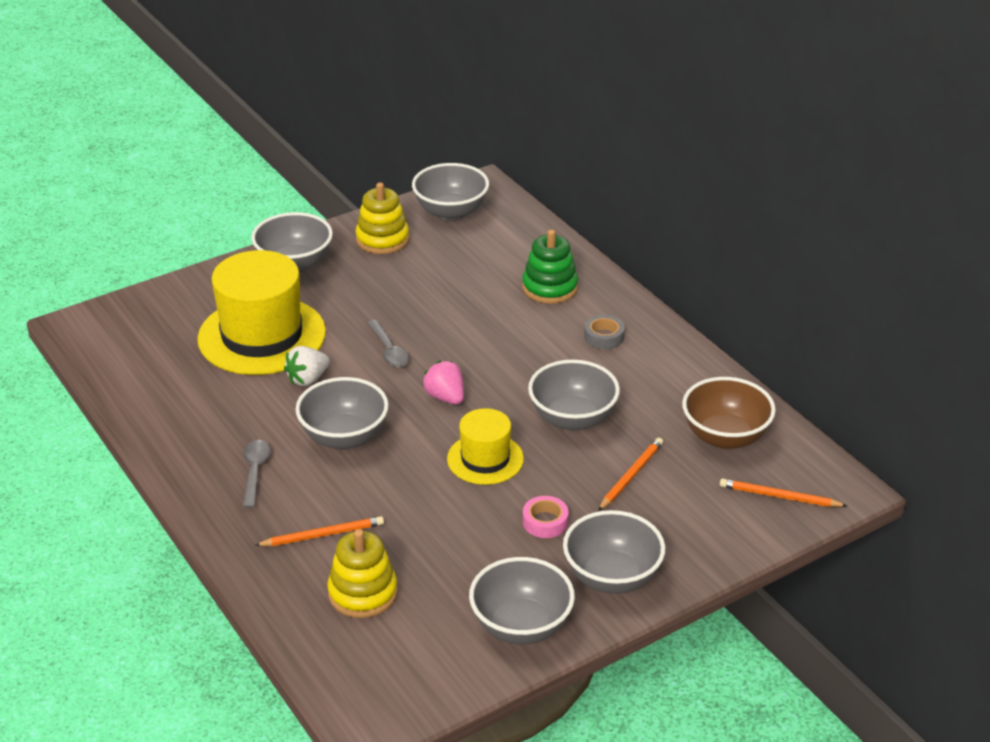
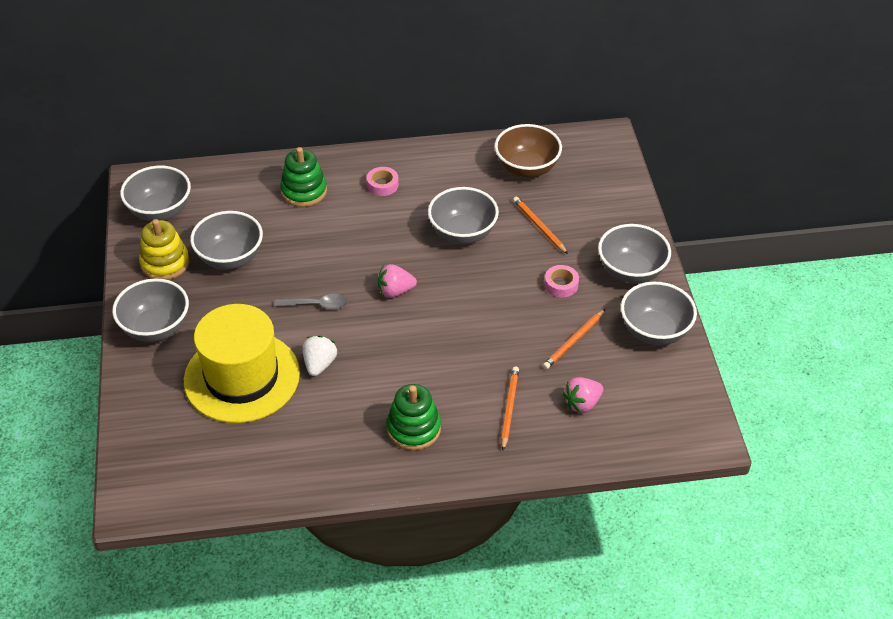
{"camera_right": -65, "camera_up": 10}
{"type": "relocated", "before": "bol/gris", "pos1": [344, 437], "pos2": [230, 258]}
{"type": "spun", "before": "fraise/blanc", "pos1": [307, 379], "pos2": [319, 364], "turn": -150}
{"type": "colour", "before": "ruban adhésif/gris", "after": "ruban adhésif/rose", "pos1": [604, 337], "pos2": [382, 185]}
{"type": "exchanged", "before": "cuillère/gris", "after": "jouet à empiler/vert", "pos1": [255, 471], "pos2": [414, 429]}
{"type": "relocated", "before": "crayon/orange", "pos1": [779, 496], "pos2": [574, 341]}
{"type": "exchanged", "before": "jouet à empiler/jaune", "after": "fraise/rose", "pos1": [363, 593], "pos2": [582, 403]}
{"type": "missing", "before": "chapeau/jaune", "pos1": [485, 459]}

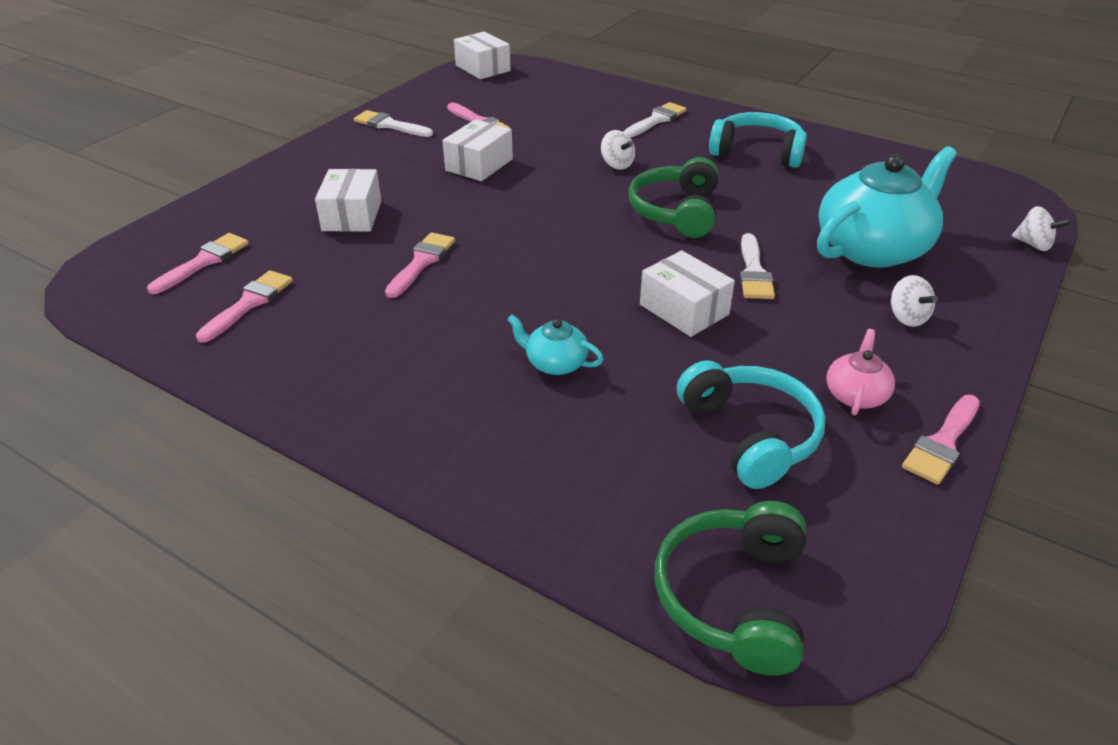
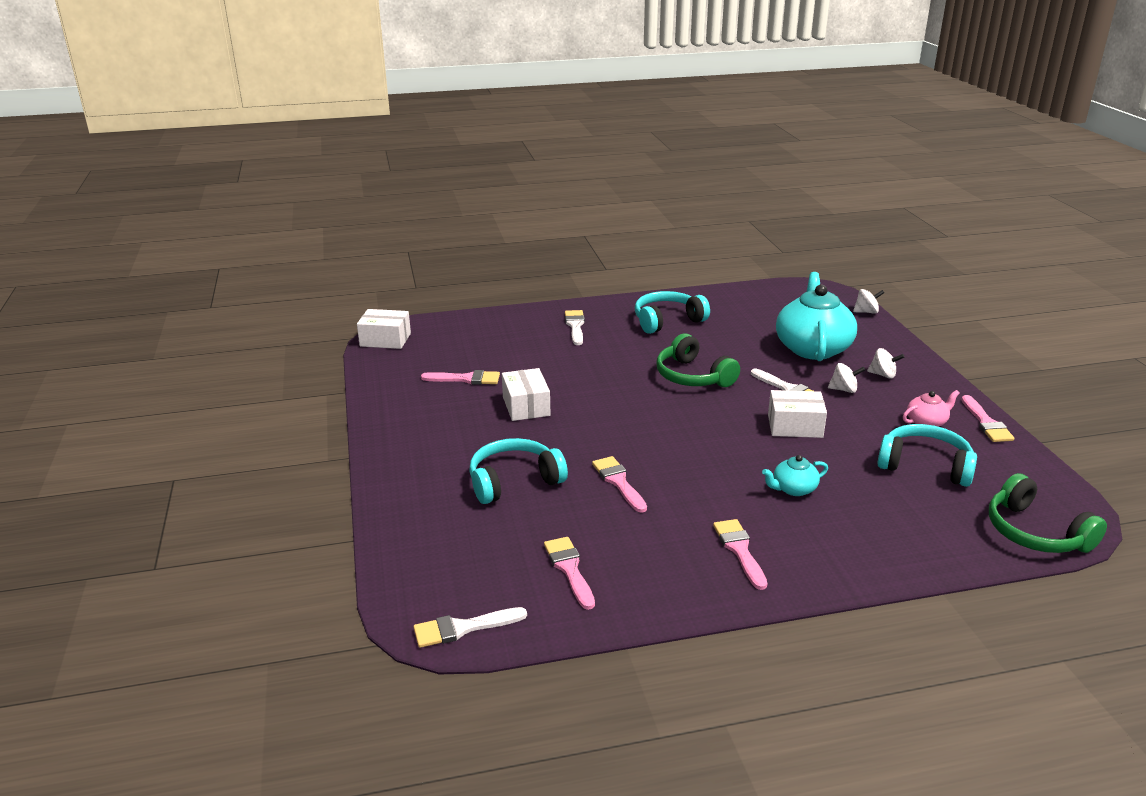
{"camera_right": -45, "camera_up": -10}
{"type": "relocated", "before": "pinceau/blanc", "pos1": [390, 125], "pos2": [463, 628]}
{"type": "exchanged", "before": "boîte/blanc", "after": "casque audio/turquoise", "pos1": [352, 215], "pos2": [514, 481]}
{"type": "relocated", "before": "pinceau/rose", "pos1": [204, 262], "pos2": [739, 550]}
{"type": "relocated", "before": "toupie/blanc", "pos1": [617, 164], "pos2": [844, 390]}
{"type": "spun", "before": "théière/rose", "pos1": [855, 394], "pos2": [927, 422], "turn": 90}

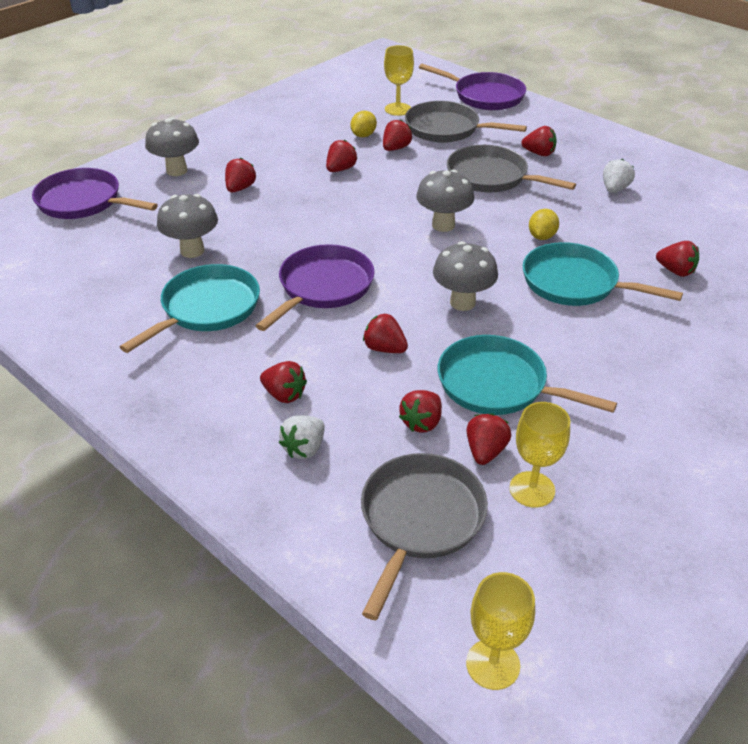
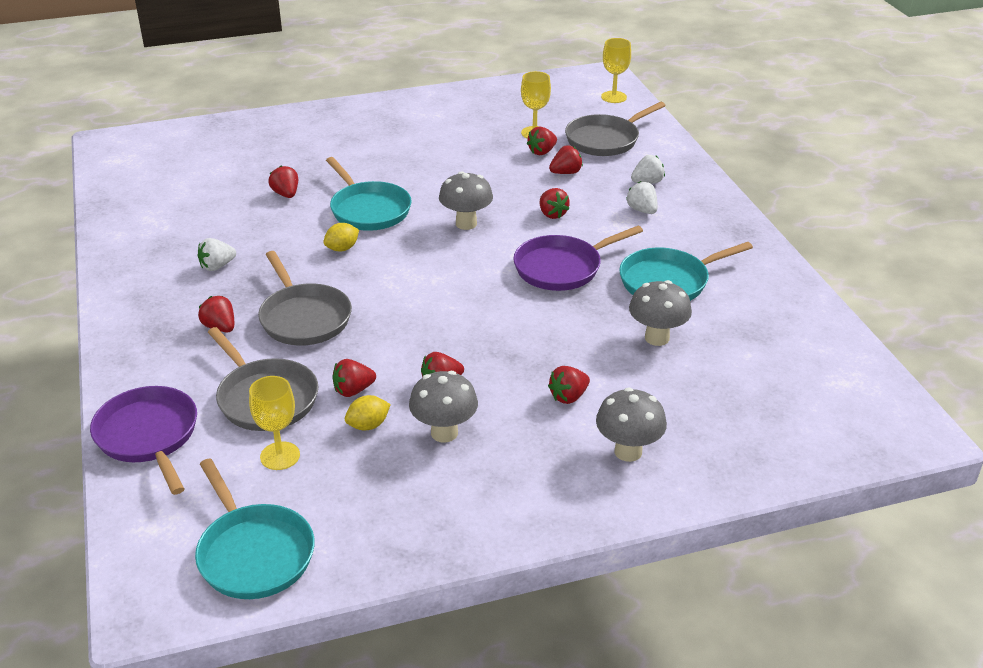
{"camera_right": -150, "camera_up": -5}
{"type": "relocated", "before": "poêle/turquoise", "pos1": [498, 385], "pos2": [254, 553]}
{"type": "relocated", "before": "champignon/gris", "pos1": [443, 225], "pos2": [444, 433]}
{"type": "colour", "before": "fraise/rouge", "after": "fraise/blanc", "pos1": [284, 394], "pos2": [642, 210]}
{"type": "missing", "before": "poêle/violet", "pos1": [83, 202]}

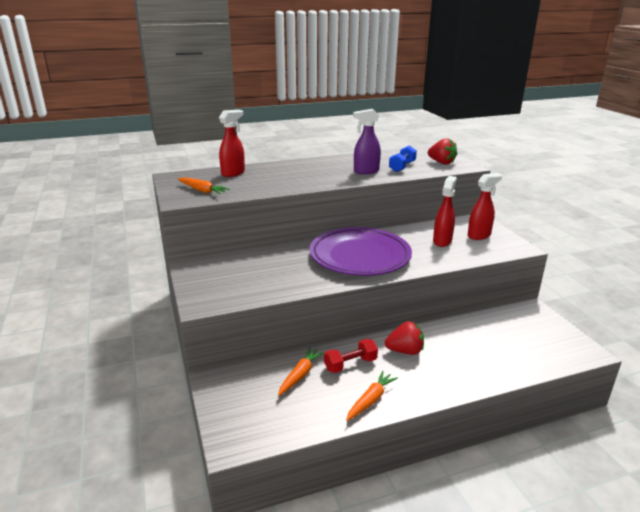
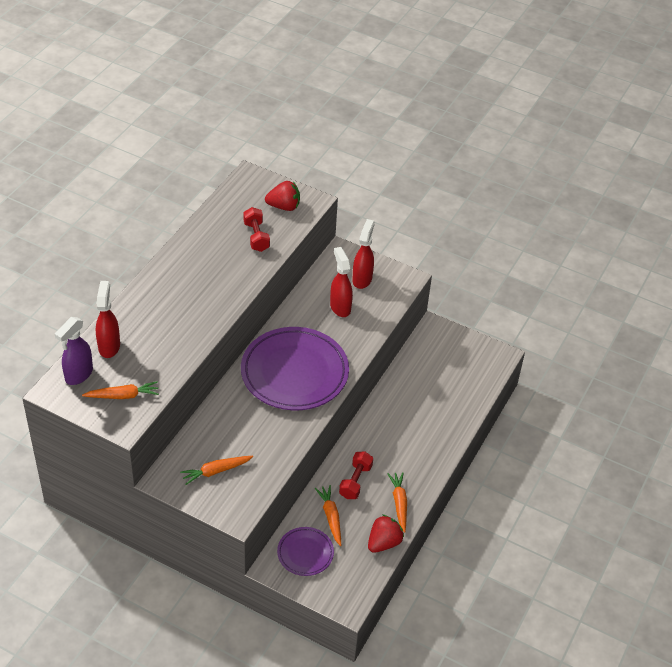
{"camera_right": -45, "camera_up": 20}
{"type": "relocated", "before": "vaporisateur/violet", "pos1": [365, 171], "pos2": [78, 375]}
{"type": "appeared", "after": "carotte/orange", "pos2": [216, 471]}
{"type": "colour", "before": "haltère/bleu", "after": "haltère/rouge", "pos1": [402, 167], "pos2": [256, 237]}
{"type": "appeared", "after": "assiette/violet", "pos2": [305, 553]}
{"type": "relocated", "before": "fraise/rouge", "pos1": [405, 351], "pos2": [384, 542]}

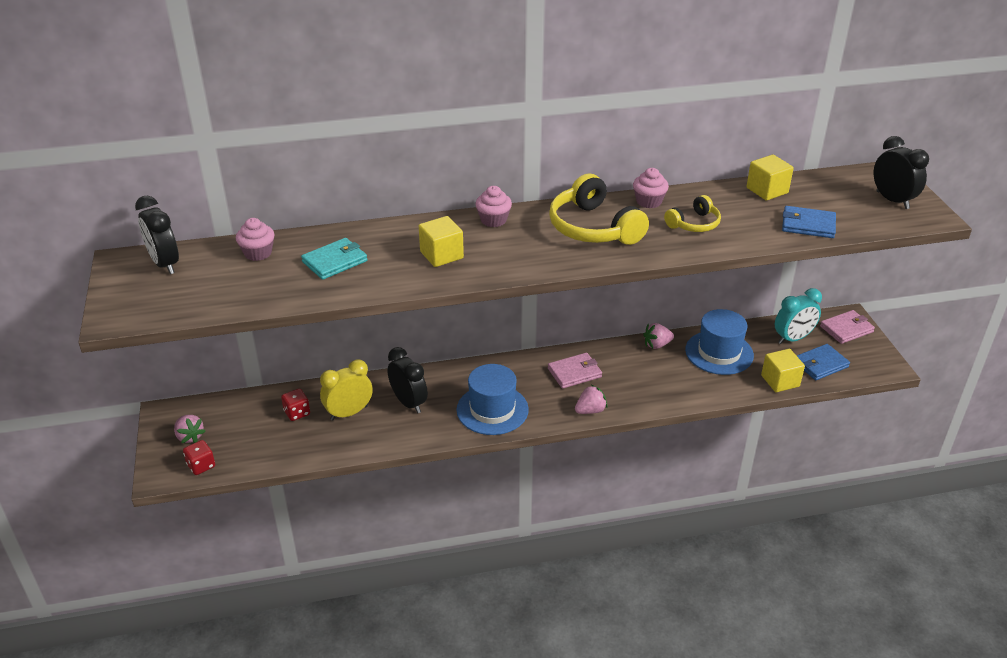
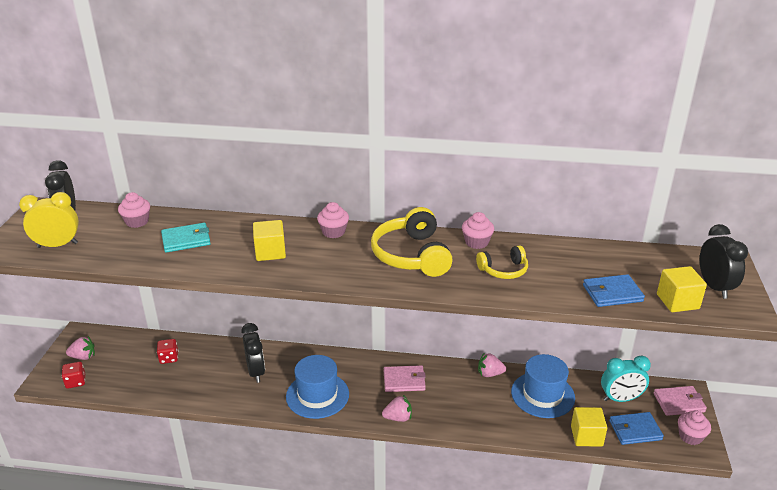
{"camera_right": 20, "camera_up": -5}
{"type": "relocated", "before": "réveil/jaune", "pos1": [349, 413], "pos2": [57, 245]}
{"type": "spun", "before": "fraise/rose", "pos1": [190, 437], "pos2": [83, 357], "turn": -75}
{"type": "spun", "before": "portefeuille/bleu", "pos1": [808, 225], "pos2": [612, 293], "turn": -45}
{"type": "relocated", "before": "cube/jaune", "pos1": [767, 190], "pos2": [677, 301]}
{"type": "appeared", "after": "muffin/rose", "pos2": [690, 436]}

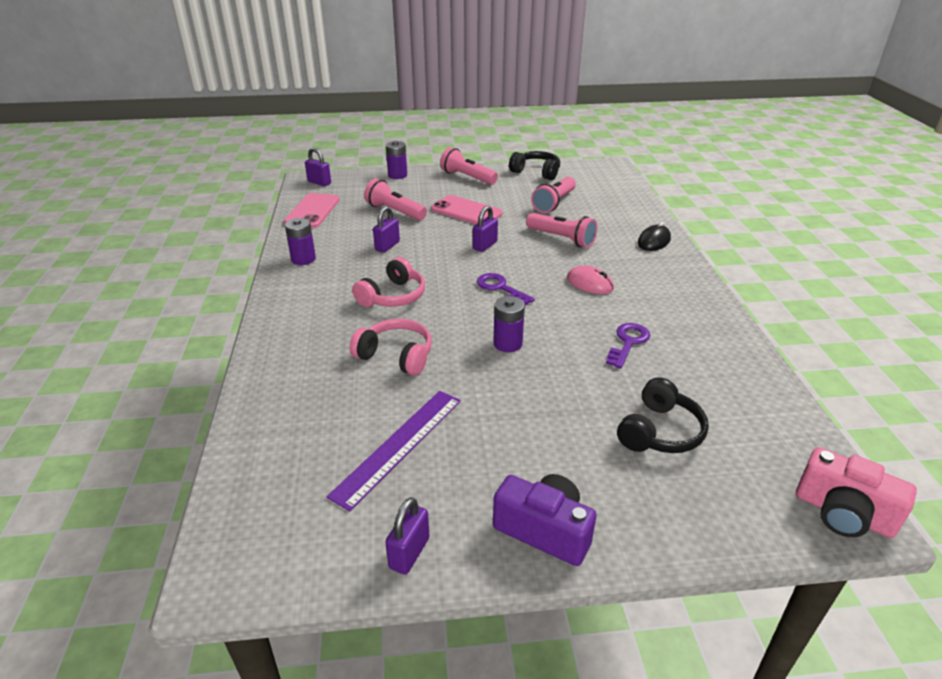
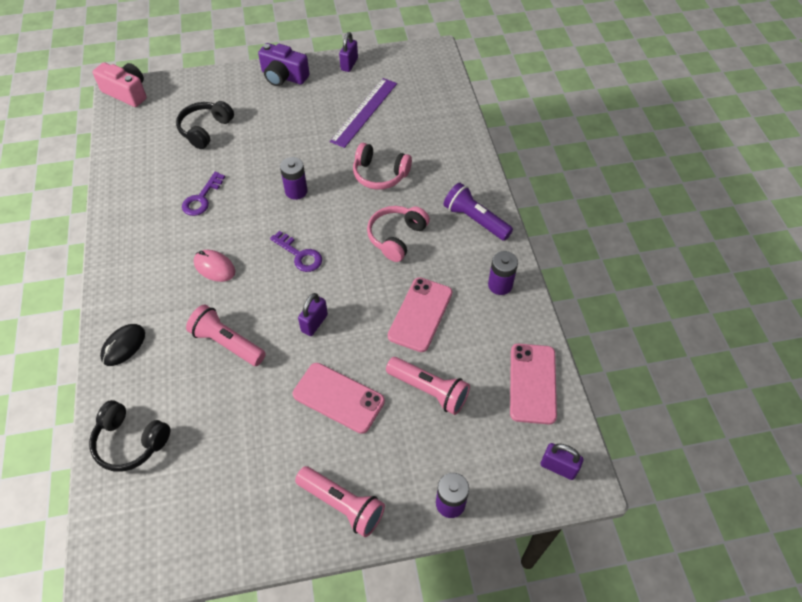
{"camera_right": 175, "camera_up": 20}
{"type": "relocated", "before": "casque audio/noir", "pos1": [536, 172], "pos2": [130, 442]}
{"type": "exchanged", "before": "cadenas/violet", "after": "téléphone/rose", "pos1": [387, 246], "pos2": [420, 314]}
{"type": "appeared", "after": "lampe de poche/violet", "pos2": [475, 220]}
{"type": "missing", "before": "lampe de poche/rose", "pos1": [554, 203]}

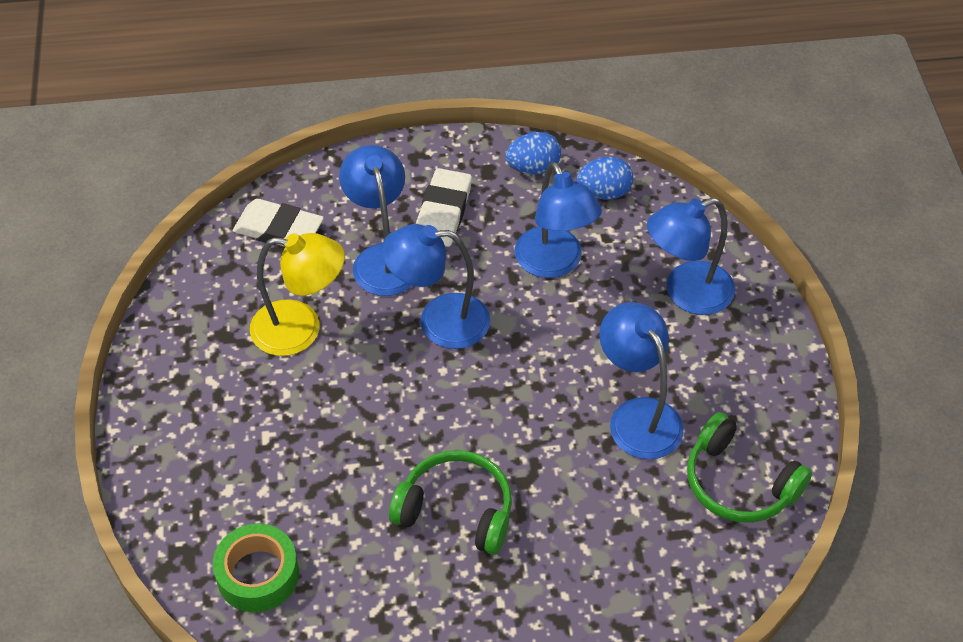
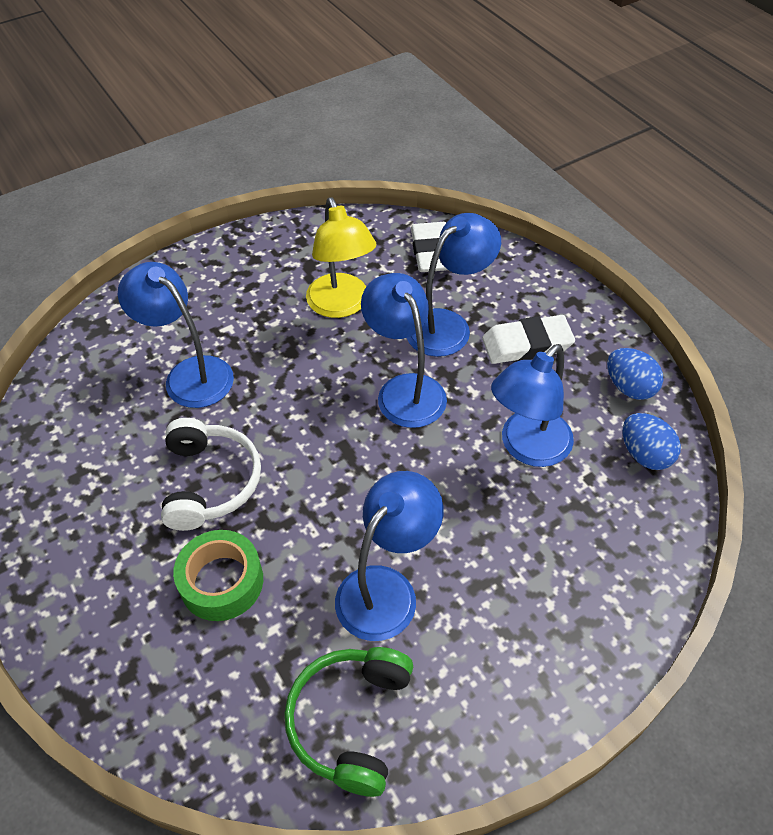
{"camera_right": 65, "camera_up": 0}
{"type": "relocated", "before": "lampe/bleu", "pos1": [686, 293], "pos2": [189, 374]}
{"type": "colour", "before": "casque audio/vert", "after": "casque audio/blanc", "pos1": [456, 510], "pos2": [210, 482]}
{"type": "relocated", "before": "ruban adhésif/vert", "pos1": [258, 575], "pos2": [221, 582]}

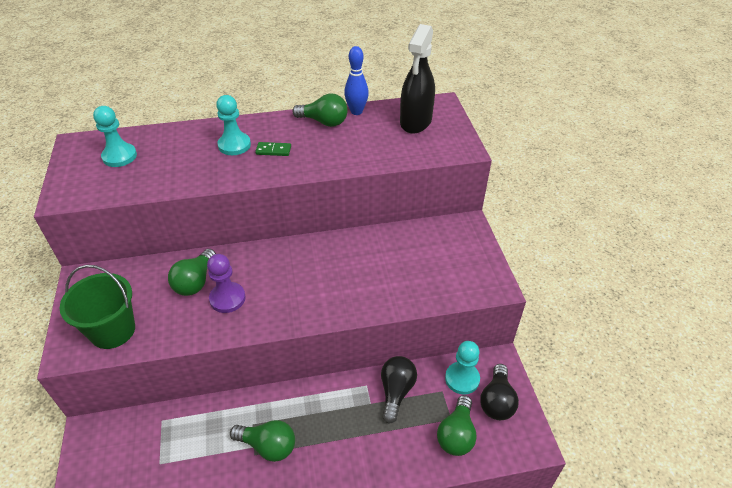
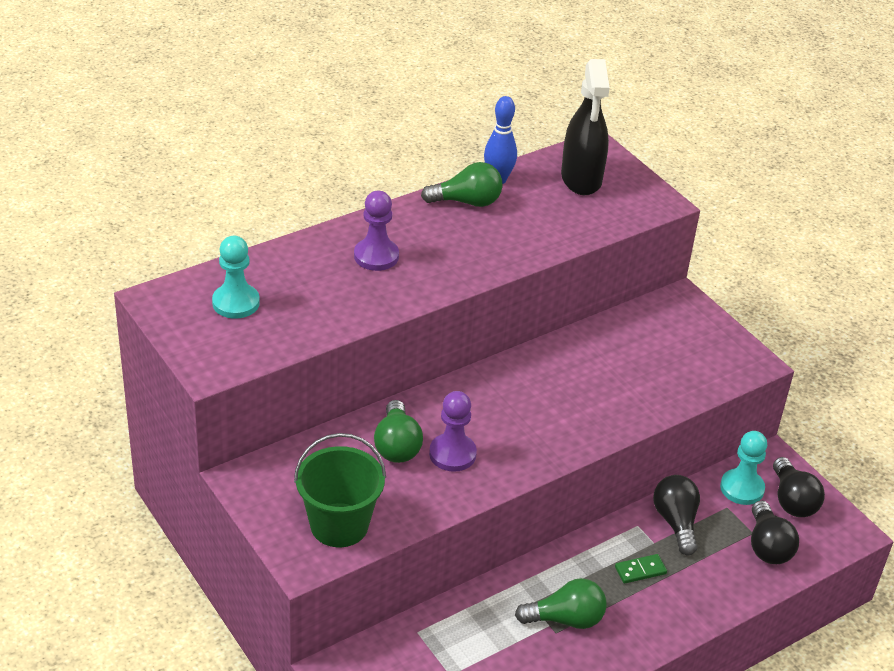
{"camera_right": -25, "camera_up": -5}
{"type": "colour", "before": "pion/turquoise", "after": "pion/violet", "pos1": [234, 145], "pos2": [376, 256]}
{"type": "relocated", "before": "domino/vert", "pos1": [273, 150], "pos2": [640, 570]}
{"type": "colour", "before": "ampoule/vert", "after": "ampoule/noir", "pos1": [456, 434], "pos2": [767, 546]}

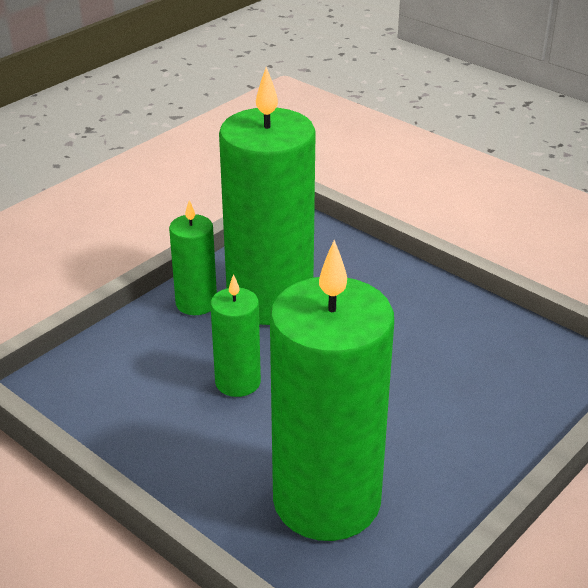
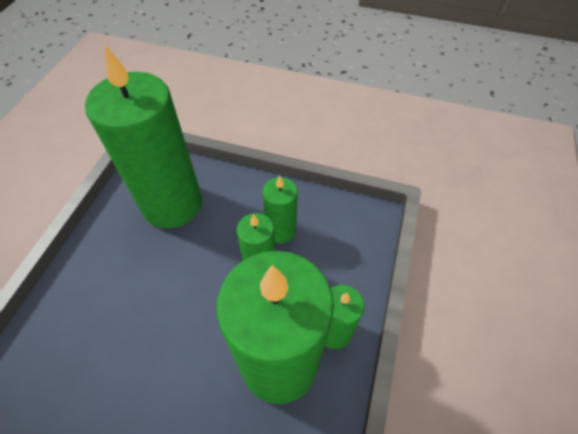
{"camera_right": 155, "camera_up": 20}
{"type": "appeared", "after": "bougie/vert", "pos2": [281, 230]}

